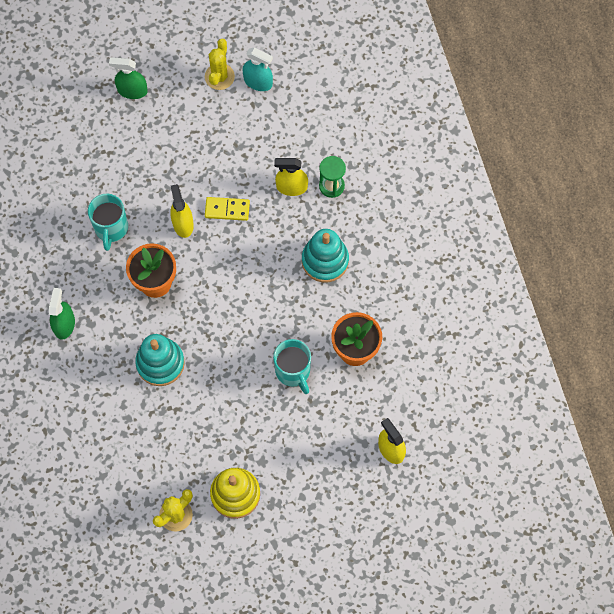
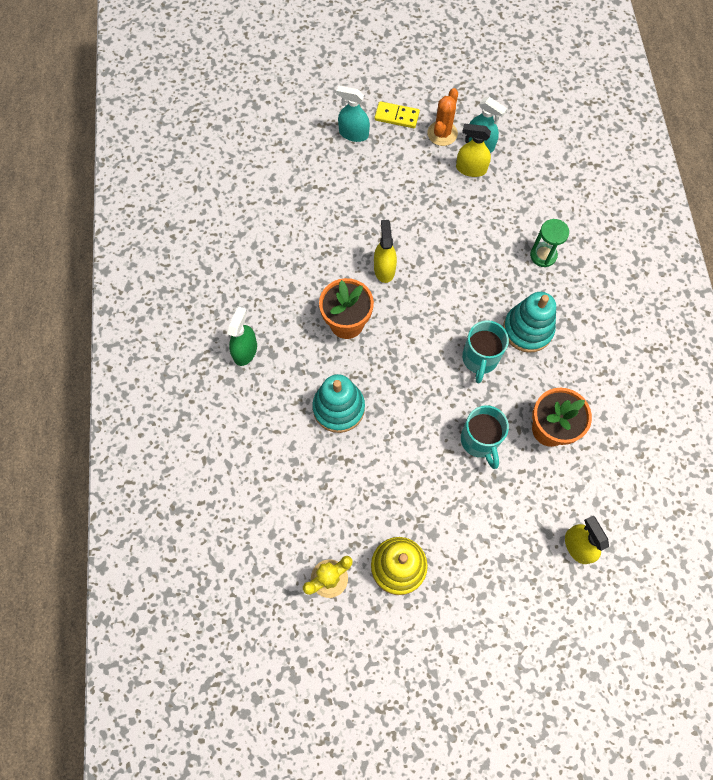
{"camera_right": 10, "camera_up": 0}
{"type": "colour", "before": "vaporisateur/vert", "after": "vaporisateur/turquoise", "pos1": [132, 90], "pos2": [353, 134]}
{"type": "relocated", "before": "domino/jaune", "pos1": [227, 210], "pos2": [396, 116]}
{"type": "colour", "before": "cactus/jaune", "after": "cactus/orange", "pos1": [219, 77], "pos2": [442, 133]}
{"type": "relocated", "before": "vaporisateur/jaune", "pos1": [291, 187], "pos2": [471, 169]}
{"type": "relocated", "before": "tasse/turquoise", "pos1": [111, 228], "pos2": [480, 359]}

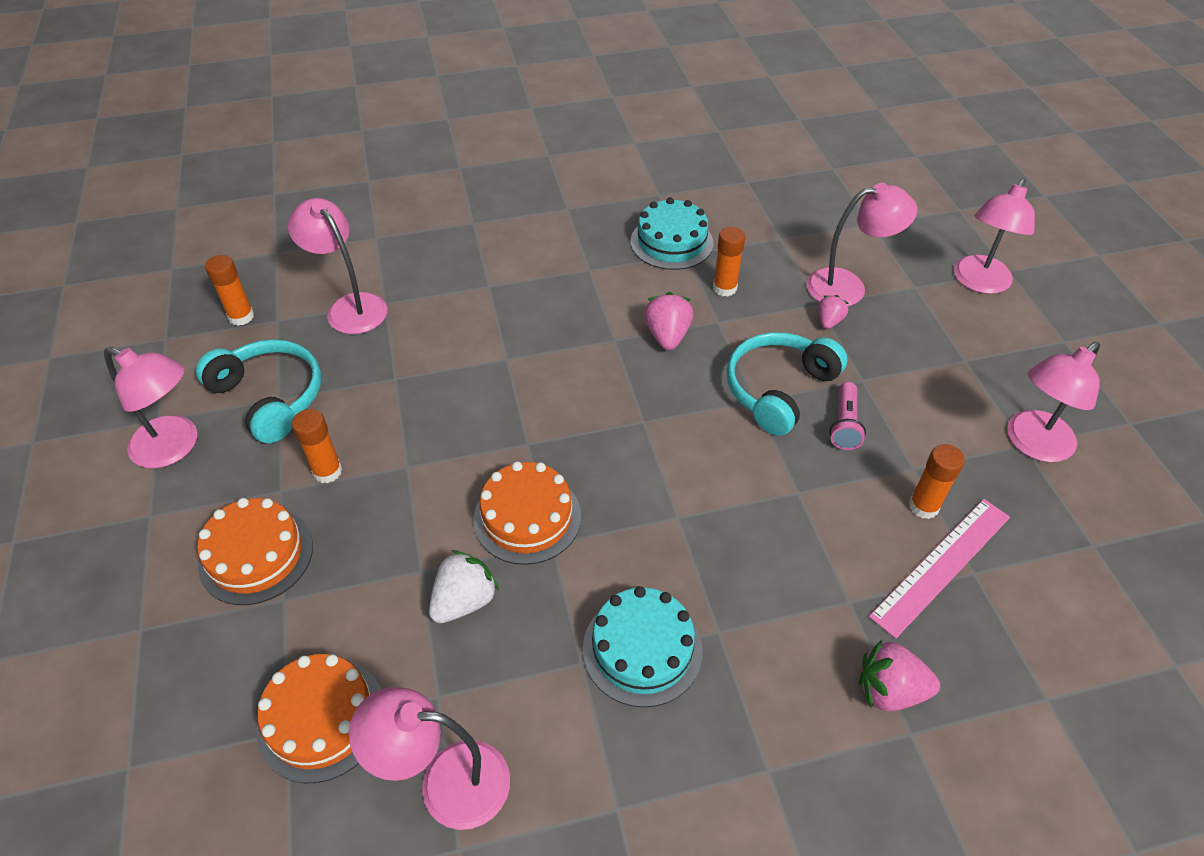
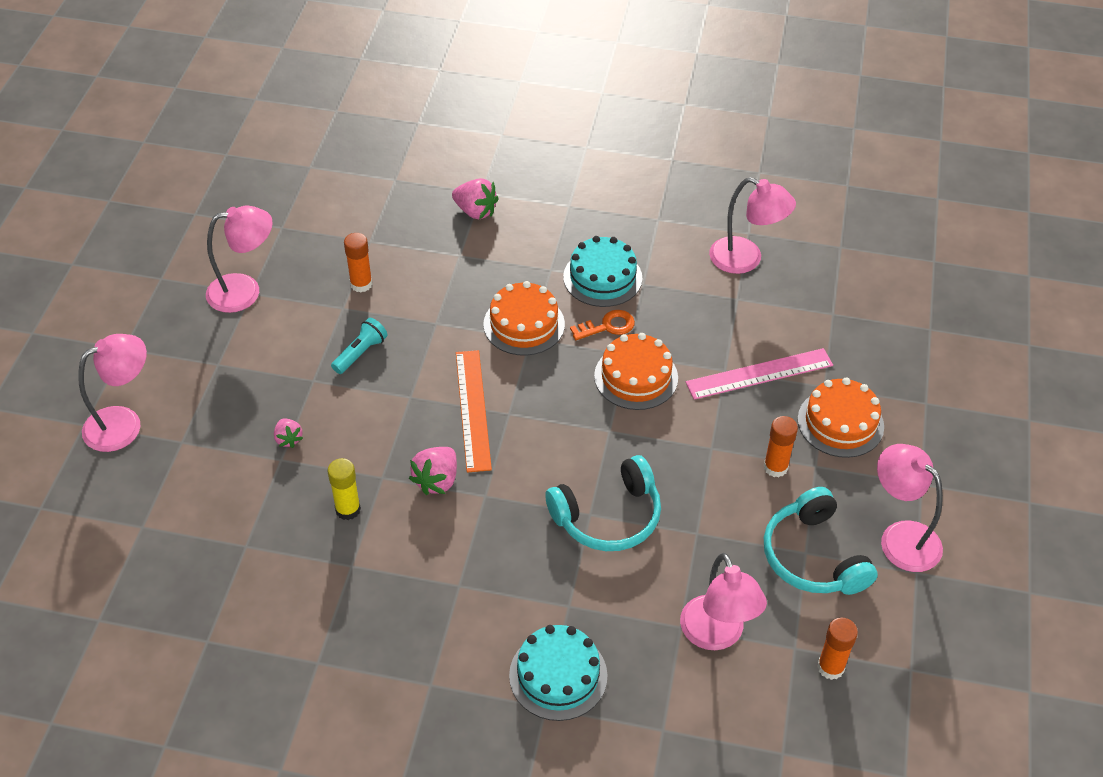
{"camera_right": -155, "camera_up": 0}
{"type": "spun", "before": "fraise/rose", "pos1": [829, 321], "pos2": [288, 439], "turn": -75}
{"type": "colour", "before": "bâton de colle/orange", "after": "bâton de colle/jaune", "pos1": [724, 288], "pos2": [348, 509]}
{"type": "colour", "before": "lampe de poche/rose", "after": "lampe de poche/turquoise", "pos1": [844, 425], "pos2": [360, 353]}
{"type": "appeared", "after": "règle/orange", "pos2": [473, 409]}
{"type": "relocated", "before": "gâteau/orange", "pos1": [321, 719], "pos2": [524, 324]}
{"type": "relocated", "before": "gâteau/turquoise", "pos1": [671, 242], "pos2": [558, 675]}
{"type": "relocated", "before": "casque audio/turquoise", "pos1": [778, 389], "pos2": [608, 517]}
{"type": "appeared", "after": "clé/orange", "pos2": [607, 326]}
{"type": "relocated", "before": "règle/rose", "pos1": [941, 565], "pos2": [759, 374]}
{"type": "missing", "before": "fraise/blanc", "pos1": [464, 601]}
{"type": "missing", "before": "lampe/rose", "pos1": [848, 286]}

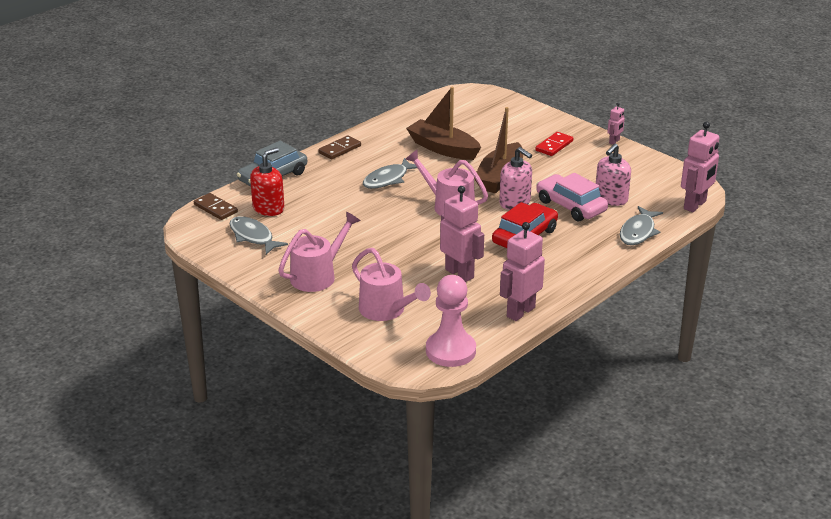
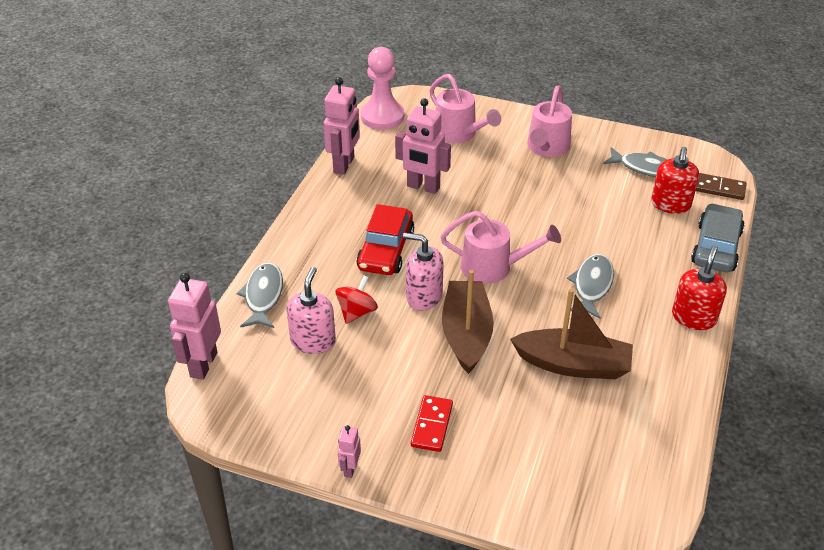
{"camera_right": 155, "camera_up": 10}
{"type": "exchanged", "before": "voiture/rose", "after": "toupie/rouge", "pos1": [570, 206], "pos2": [357, 312]}
{"type": "spun", "before": "arrosoir/rose", "pos1": [387, 310], "pos2": [459, 134], "turn": -150}
{"type": "exchanged", "before": "domino/marron", "after": "distributeur de savon/rouge", "pos1": [340, 149], "pos2": [694, 317]}

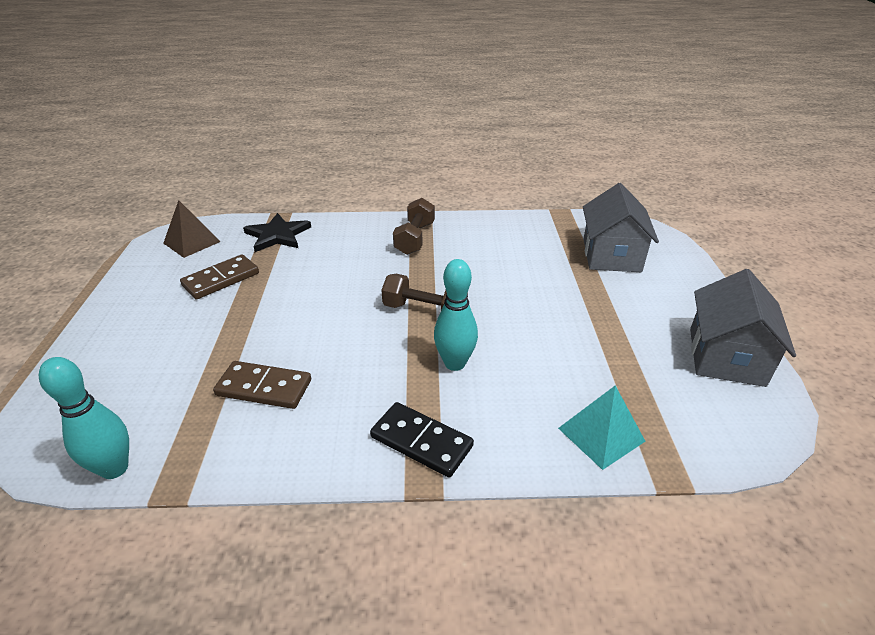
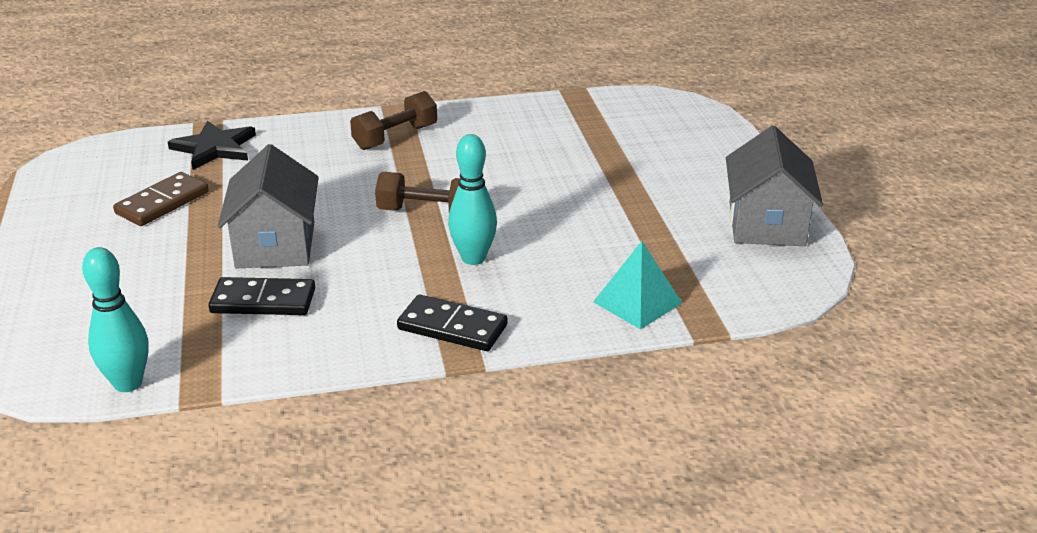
{"camera_right": -10, "camera_up": -5}
{"type": "colour", "before": "domino/marron", "after": "domino/noir", "pos1": [264, 388], "pos2": [263, 301]}
{"type": "relocated", "before": "maison/gris", "pos1": [611, 255], "pos2": [275, 245]}
{"type": "spun", "before": "haltère/marron", "pos1": [415, 238], "pos2": [395, 137], "turn": 45}
{"type": "missing", "before": "pyramide/marron", "pos1": [192, 242]}

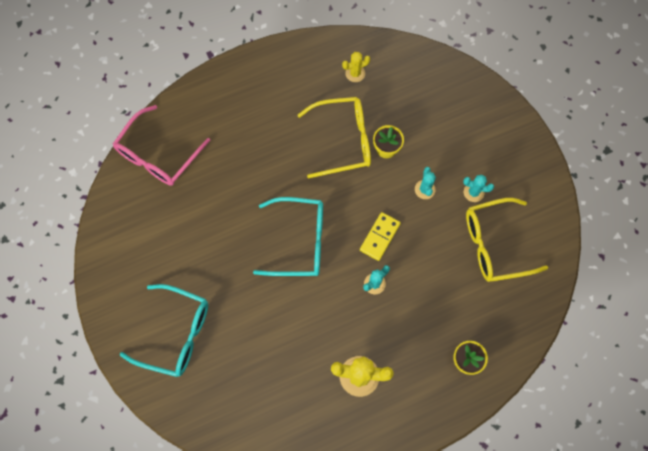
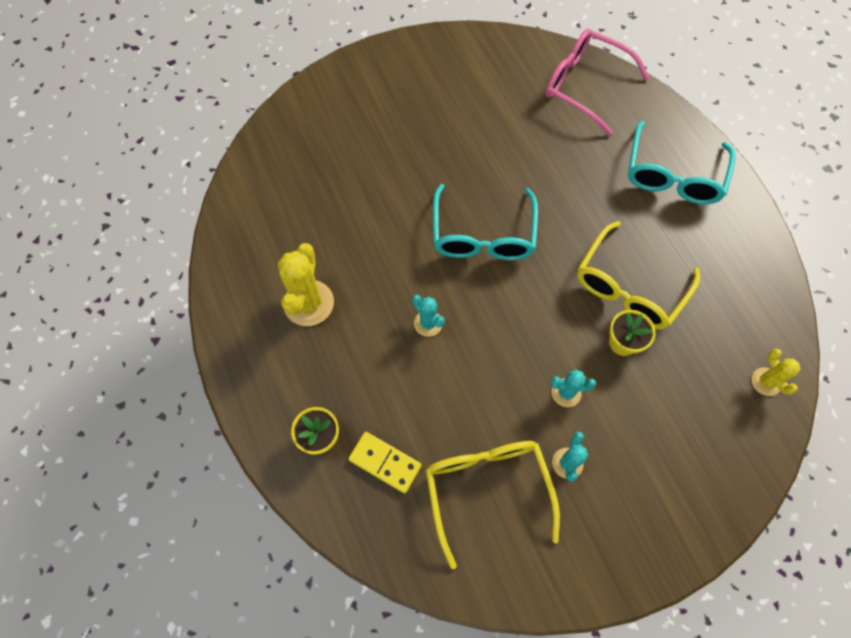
{"camera_right": 90, "camera_up": -5}
{"type": "relocated", "before": "domino/jaune", "pos1": [379, 237], "pos2": [385, 462]}
{"type": "spun", "before": "lunettes/jaune", "pos1": [343, 140], "pos2": [629, 287], "turn": 45}
{"type": "relocated", "before": "lunettes/turquoise", "pos1": [176, 334], "pos2": [673, 176]}
{"type": "relocated", "before": "cactus/jaune", "pos1": [355, 73], "pos2": [765, 382]}

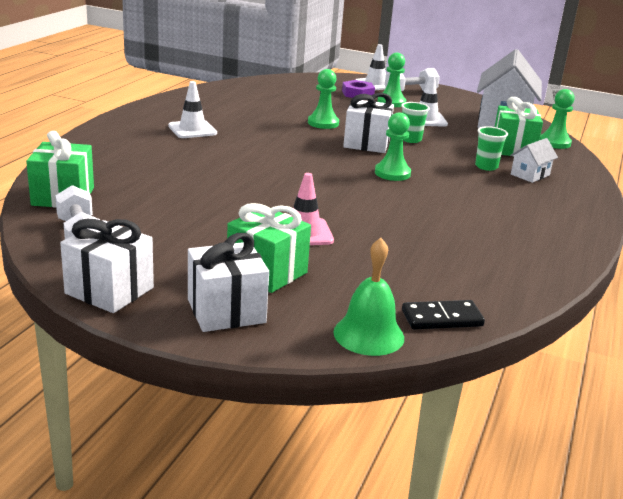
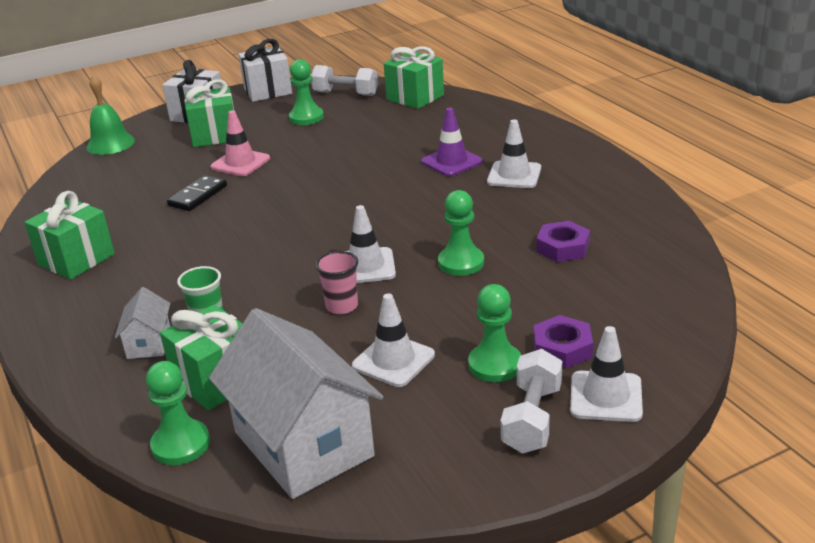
{"camera_right": 135, "camera_up": 5}
{"type": "appeared", "after": "cadeau/vert", "pos2": [76, 259]}
{"type": "relocated", "before": "domino/noir", "pos1": [442, 318], "pos2": [198, 196]}
{"type": "relocated", "before": "pion/vert", "pos1": [392, 173], "pos2": [306, 117]}
{"type": "colour", "before": "gobelet/vert", "after": "gobelet/rose", "pos1": [411, 139], "pos2": [342, 306]}
{"type": "exchanged", "before": "cadeau/blanc", "after": "cône de chantier/blanc", "pos1": [366, 143], "pos2": [366, 266]}
{"type": "appeared", "after": "cône de chantier/violet", "pos2": [451, 162]}
{"type": "appeared", "after": "écrou/violet", "pos2": [563, 247]}

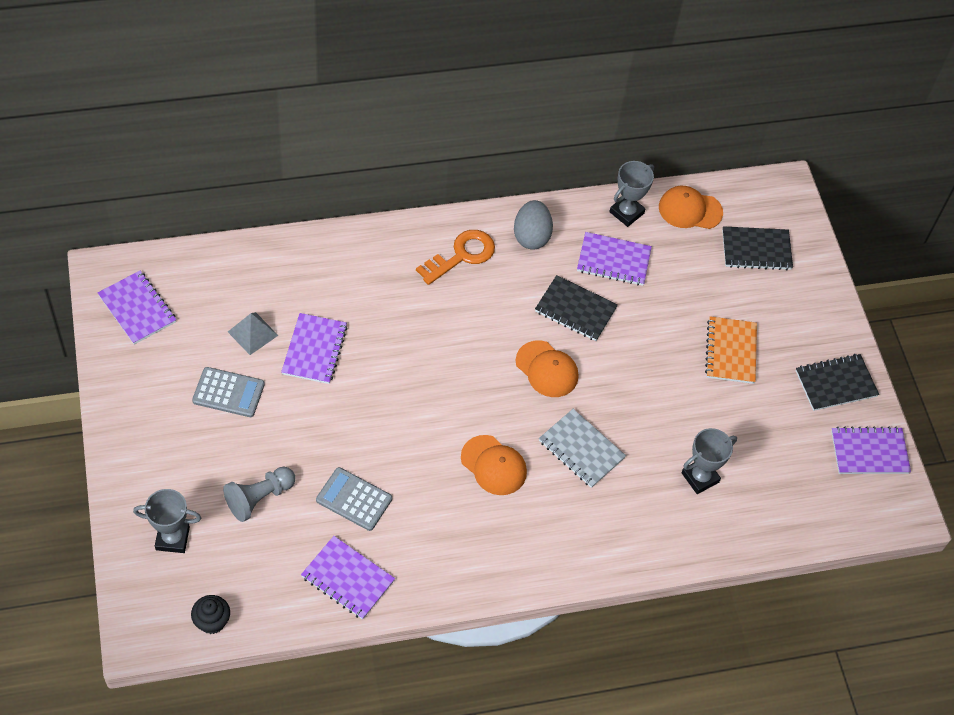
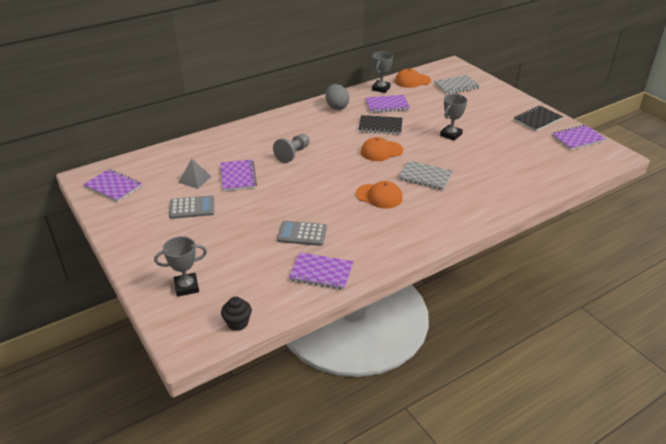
{"camera_right": -15, "camera_up": -20}
{"type": "relocated", "before": "pion/gris", "pos1": [259, 498], "pos2": [293, 154]}
{"type": "spun", "before": "casquette/orange", "pos1": [547, 369], "pos2": [381, 151], "turn": 135}
{"type": "colour", "before": "carnet/noir", "after": "carnet/gris", "pos1": [756, 250], "pos2": [456, 86]}
{"type": "relocated", "before": "trophée/gris", "pos1": [700, 477], "pos2": [451, 135]}
{"type": "missing", "before": "clé/orange", "pos1": [462, 255]}
{"type": "missing", "before": "carnet/orange", "pos1": [731, 351]}

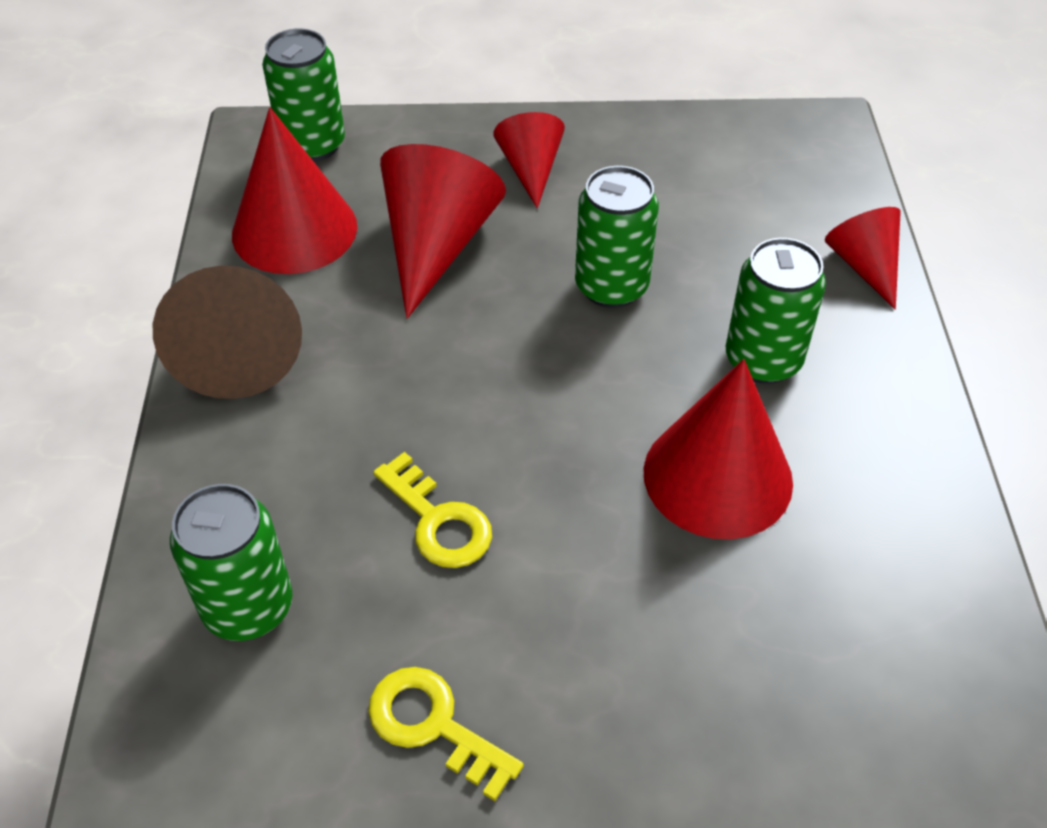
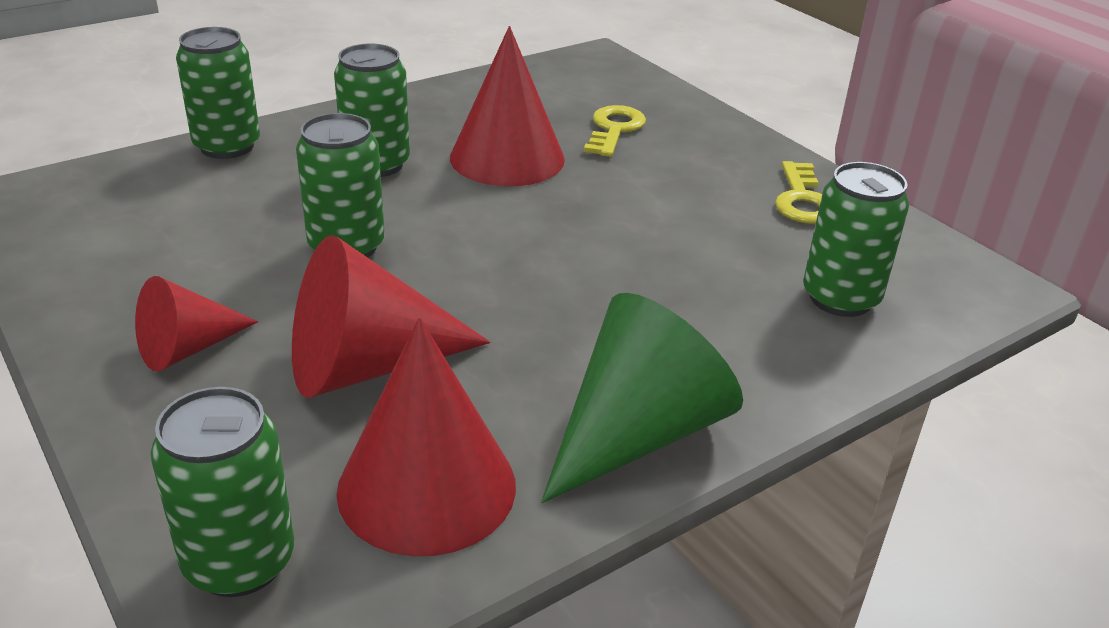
{"camera_right": -125, "camera_up": -15}
{"type": "exchanged", "before": "cône/rouge", "after": "canette/vert", "pos1": [864, 266], "pos2": [227, 146]}
{"type": "colour", "before": "cône/marron", "after": "cône/vert", "pos1": [238, 349], "pos2": [637, 434]}
{"type": "relocated", "before": "clé/jaune", "pos1": [438, 520], "pos2": [614, 129]}

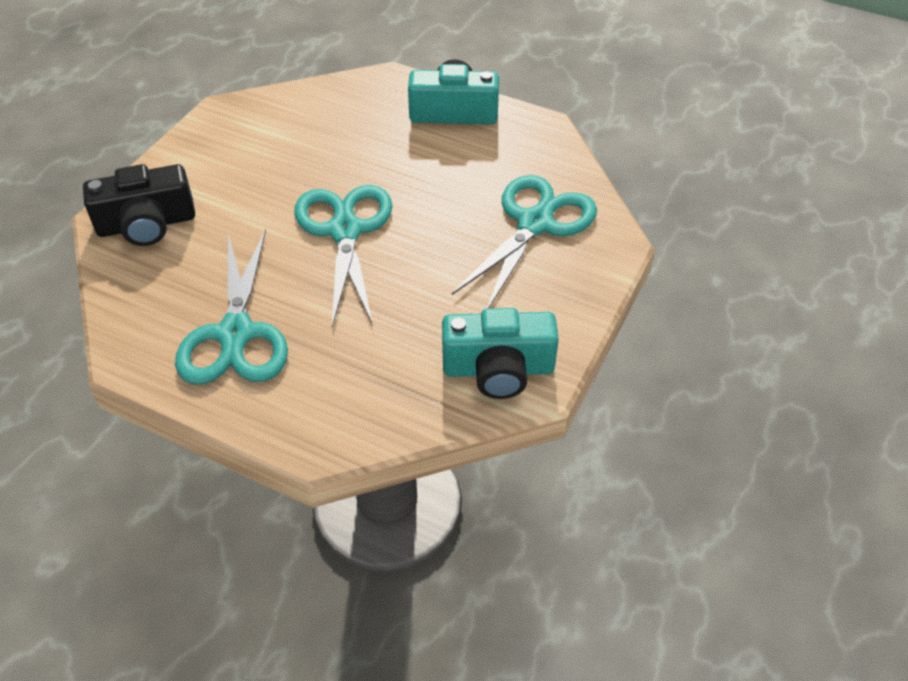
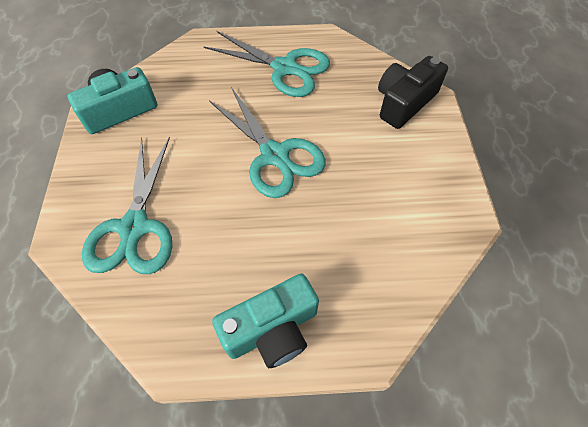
{"camera_right": 150, "camera_up": 10}
{"type": "spun", "before": "ciseaux/turquoise", "pos1": [235, 334], "pos2": [284, 68], "turn": 150}

